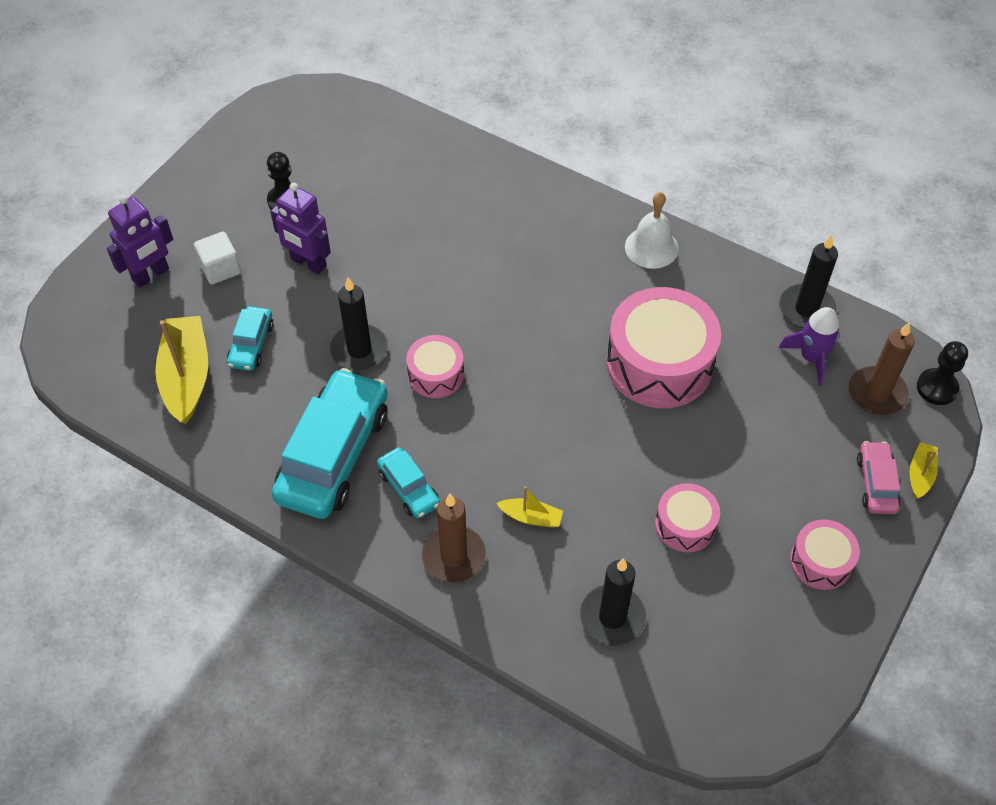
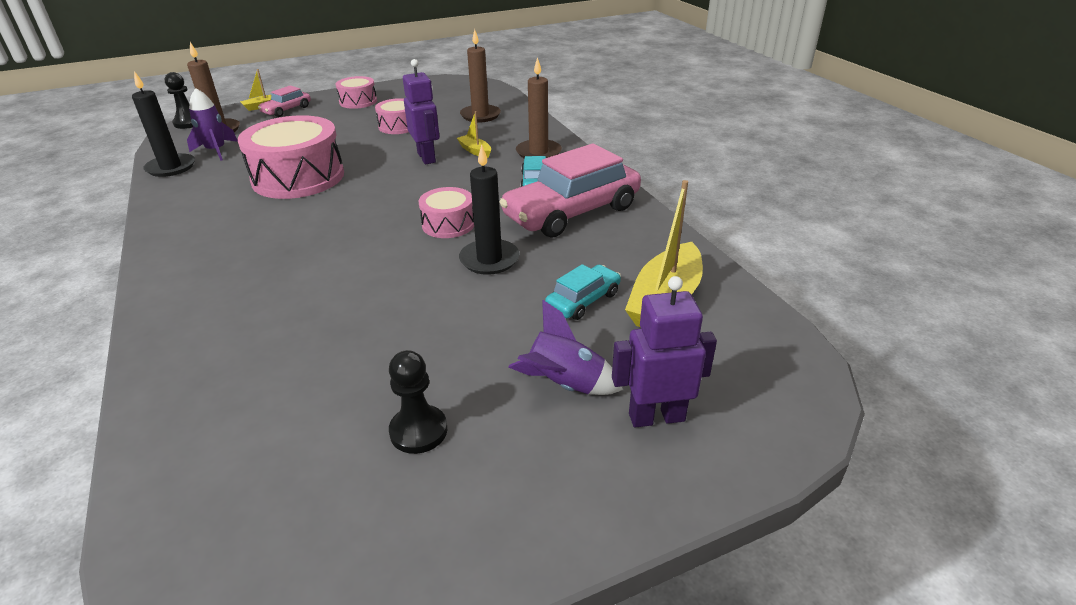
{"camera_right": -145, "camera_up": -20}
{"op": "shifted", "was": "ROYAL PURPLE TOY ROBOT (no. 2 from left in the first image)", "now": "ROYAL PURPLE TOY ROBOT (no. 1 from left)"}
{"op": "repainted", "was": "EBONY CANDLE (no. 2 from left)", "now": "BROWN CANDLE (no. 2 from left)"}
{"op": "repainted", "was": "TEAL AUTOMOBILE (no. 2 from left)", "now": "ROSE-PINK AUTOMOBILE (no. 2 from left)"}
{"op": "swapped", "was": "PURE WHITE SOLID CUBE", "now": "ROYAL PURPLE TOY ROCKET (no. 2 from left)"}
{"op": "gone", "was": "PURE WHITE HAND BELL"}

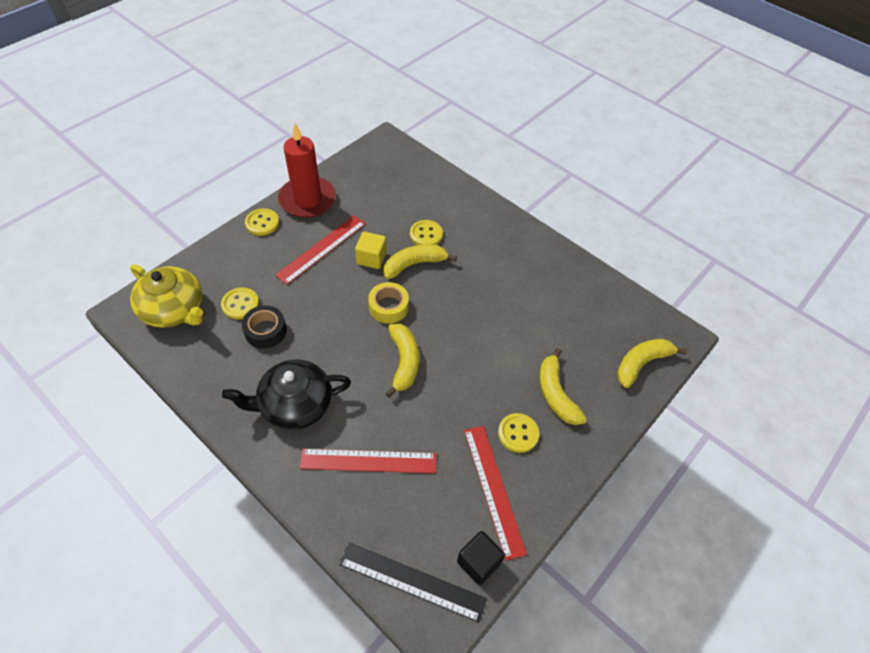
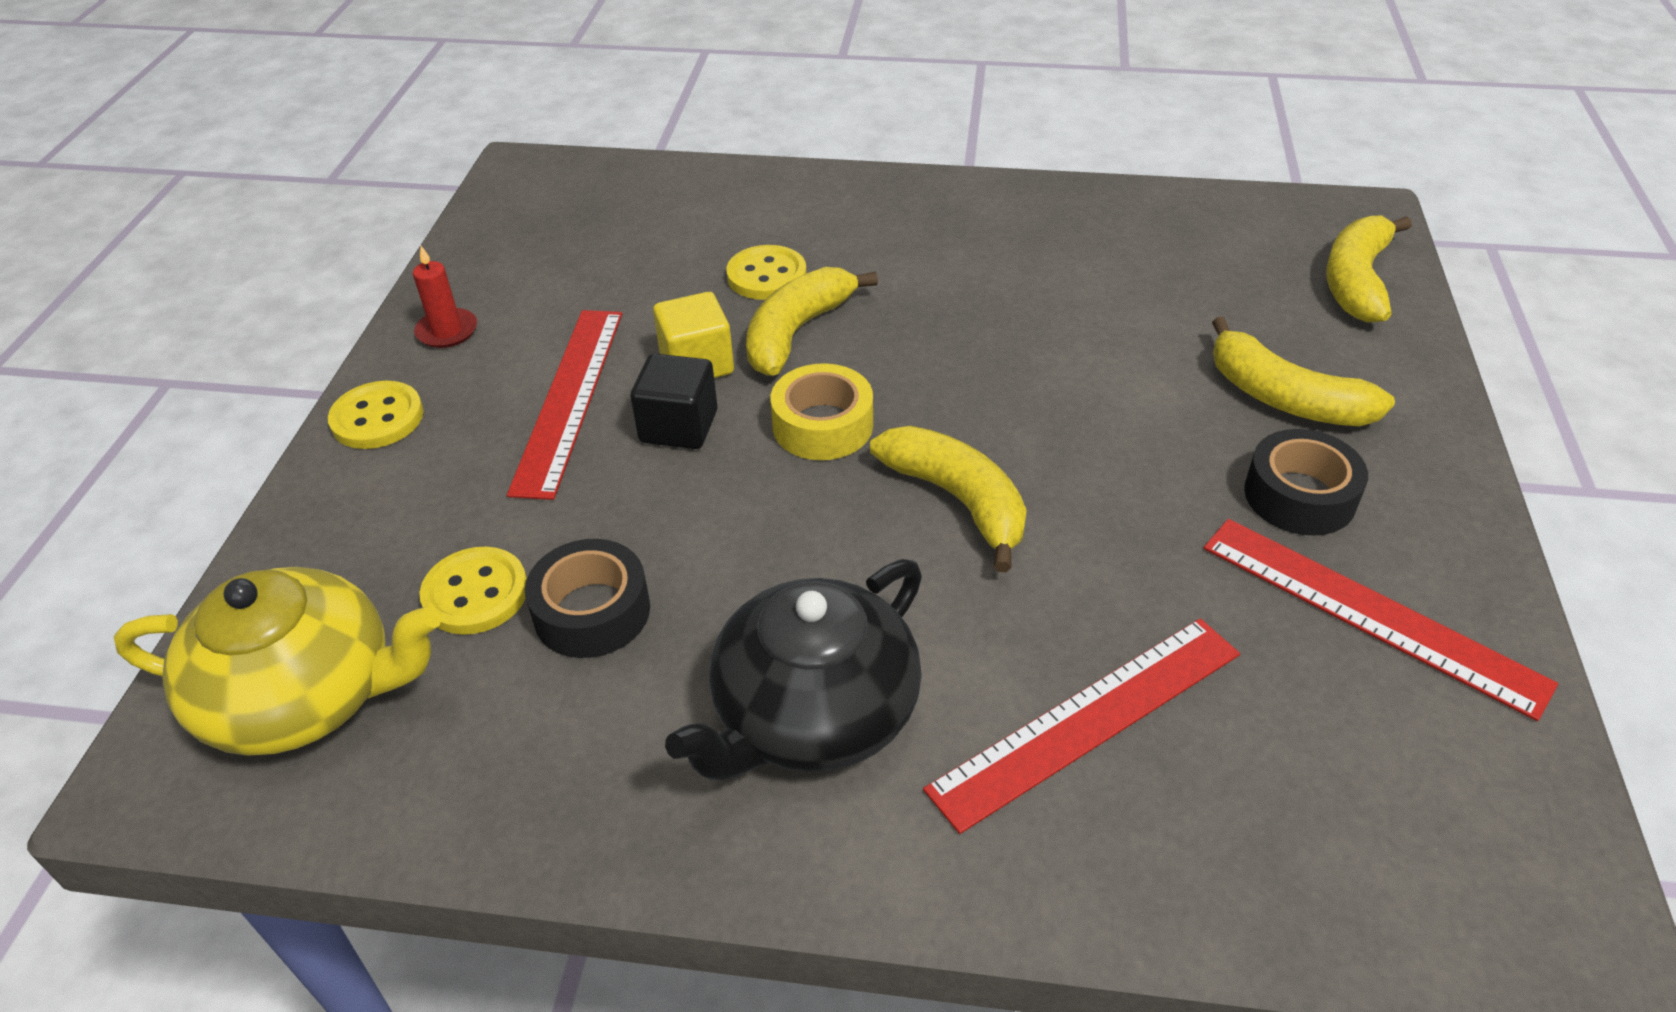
{"camera_right": -30, "camera_up": -10}
{"op": "scaled", "was": "RED CANDLE", "ratio": 0.42}
{"op": "shifted", "was": "EBONY SOLID CUBE"}
{"op": "swapped", "was": "GOLDEN SEWING BUTTON (no. 4 from left)", "now": "EBONY ROLL OF TAPE (no. 2 from left)"}
{"op": "gone", "was": "EBONY RULER"}

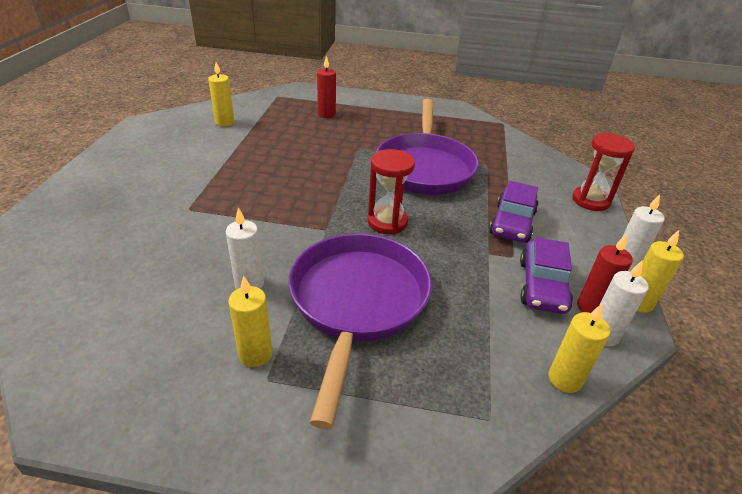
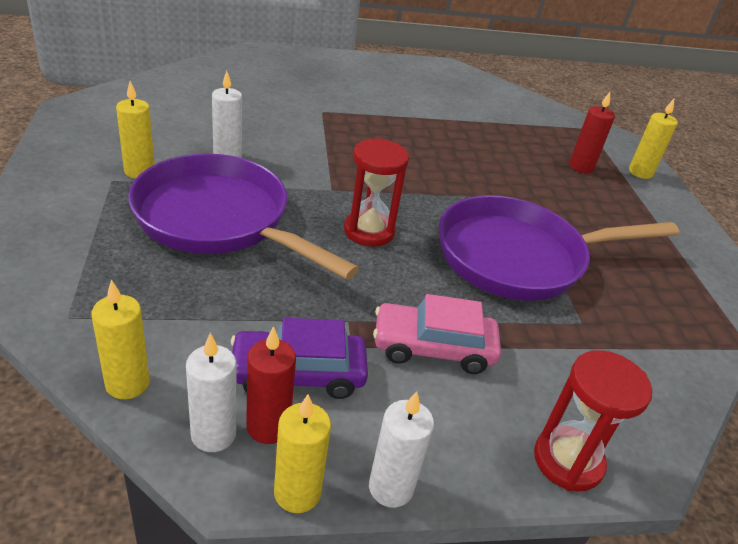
{"camera_right": 70, "camera_up": 0}
{"op": "rotated", "was": "ROYAL PURPLE FRYING PAN (no. 1 from left)", "clockwise": -135}
{"op": "repainted", "was": "ROYAL PURPLE AUTOMOBILE (no. 1 from left)", "now": "ROSE-PINK AUTOMOBILE"}
{"op": "shifted", "was": "GOLDEN CANDLE (no. 1 from left in the first image)", "now": "GOLDEN CANDLE (no. 4 from left)"}

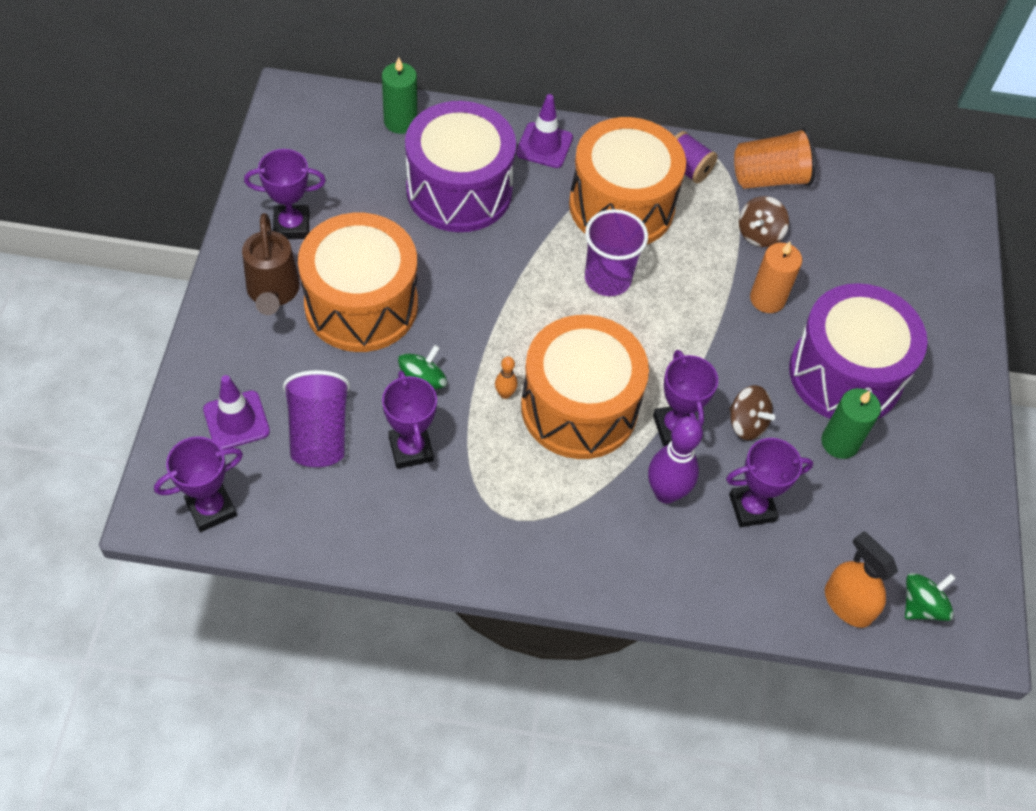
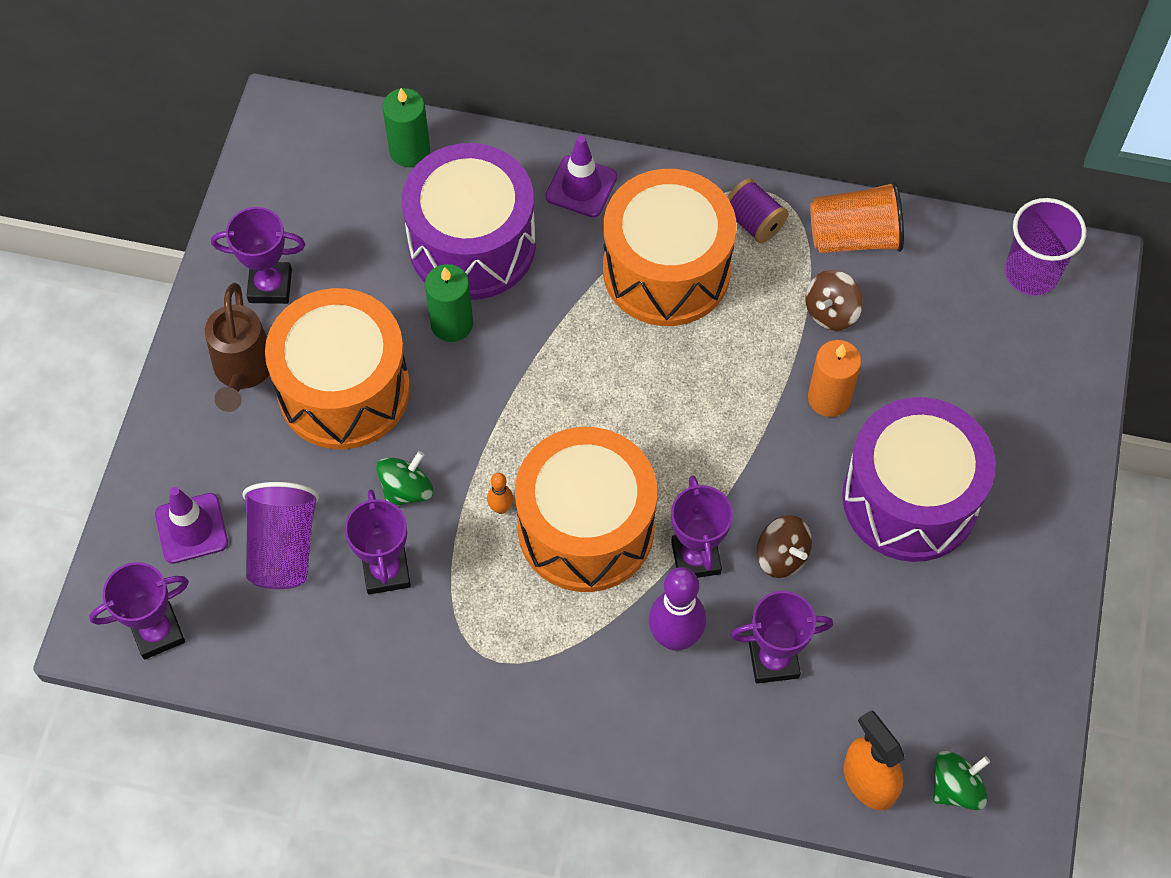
{"camera_right": 10, "camera_up": 5}
{"op": "shifted", "was": "LEAF-GREEN CANDLE (no. 2 from left)"}
{"op": "shifted", "was": "ROYAL PURPLE CUP (no. 2 from left)"}

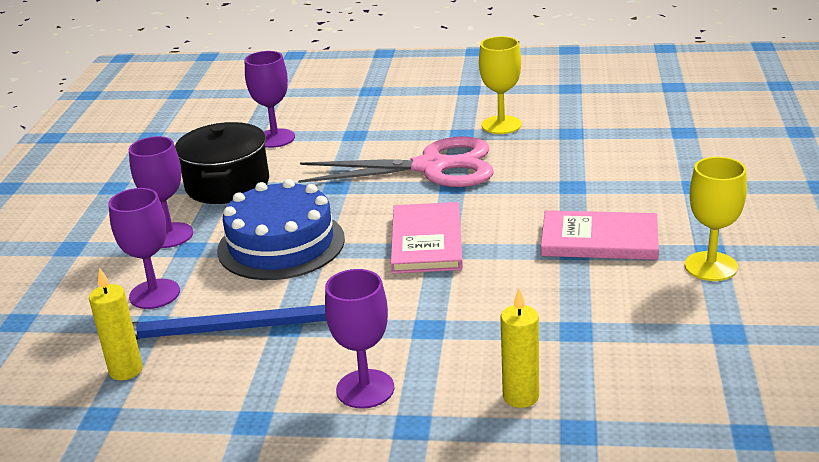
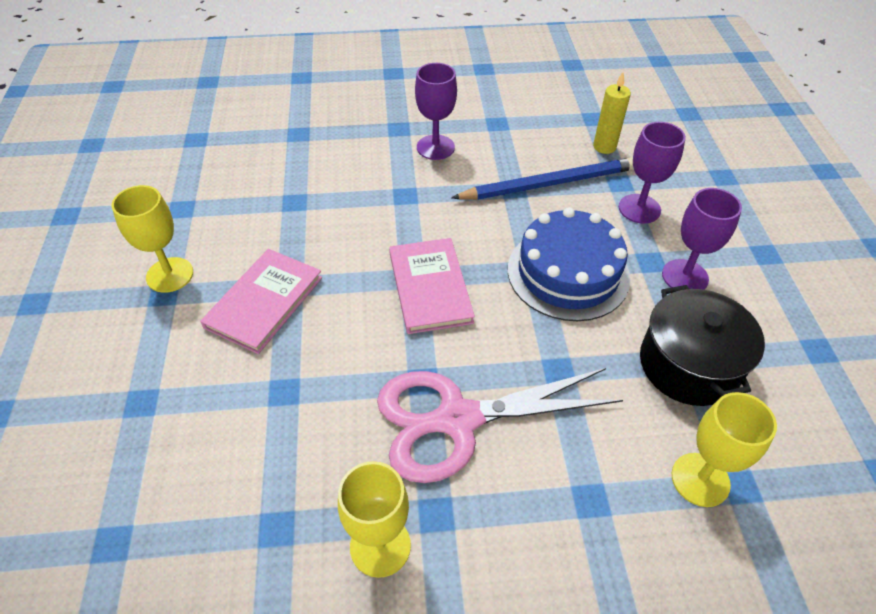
{"camera_right": 165, "camera_up": 20}
{"op": "rotated", "was": "ROSE-PINK HARDBACK (no. 2 from left in the first image)", "clockwise": -60}
{"op": "repainted", "was": "ROYAL PURPLE CHALICE (no. 3 from left)", "now": "GOLDEN CHALICE (no. 3 from left)"}
{"op": "gone", "was": "GOLDEN CANDLE (no. 2 from left)"}

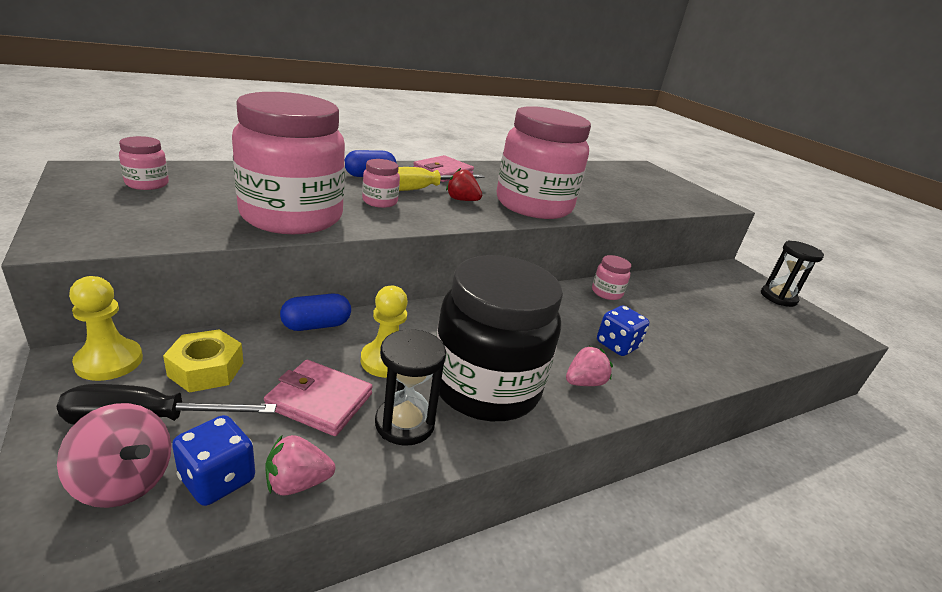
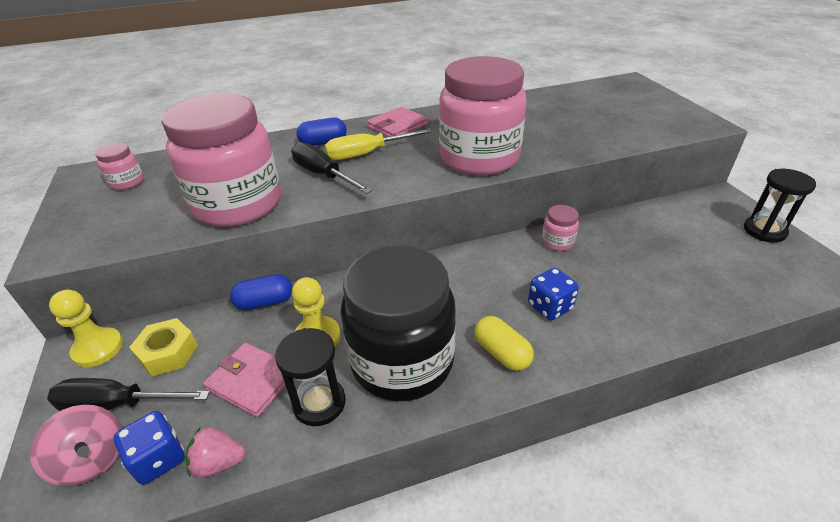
{"camera_right": 15, "camera_up": 10}
{"op": "swapped", "was": "ROSE-PINK JAR (no. 3 from left)", "now": "EBONY FLAT SCREWDRIVER (no. 2 from left)"}
{"op": "swapped", "was": "ROSE-PINK TOY STRAWBERRY (no. 2 from left)", "now": "GOLDEN PILL SHAPE"}
{"op": "gone", "was": "RED TOY STRAWBERRY"}

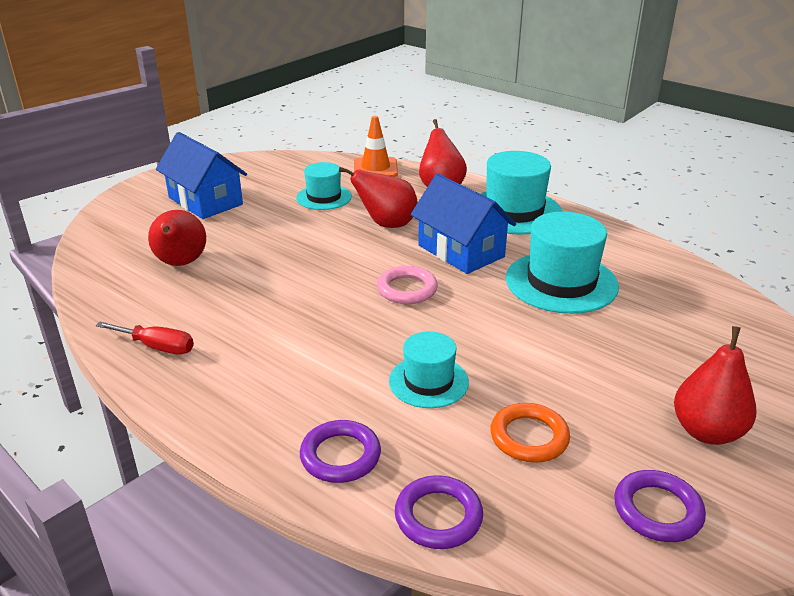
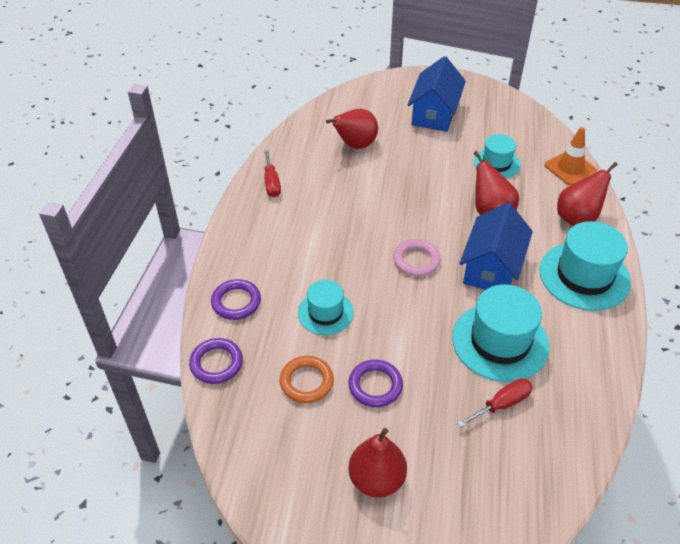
{"camera_right": 60, "camera_up": 15}
{"op": "shifted", "was": "ROYAL PURPLE HOOP (no. 3 from left)"}
{"op": "new", "now": "RED FLAT SCREWDRIVER (no. 2 from left)"}

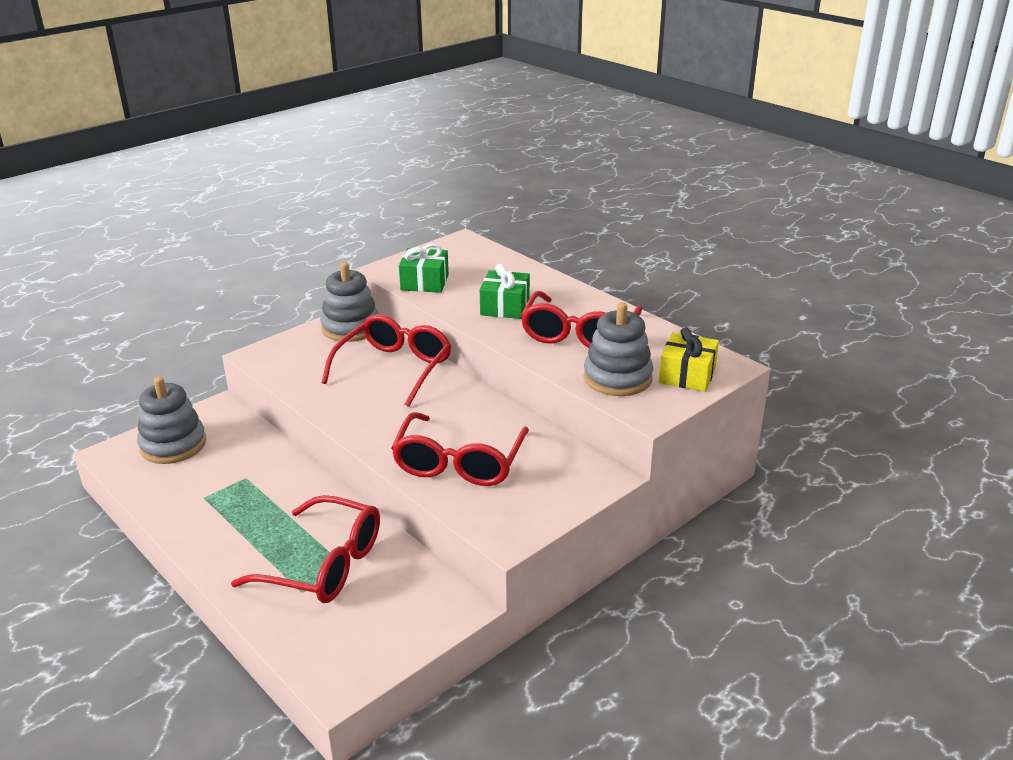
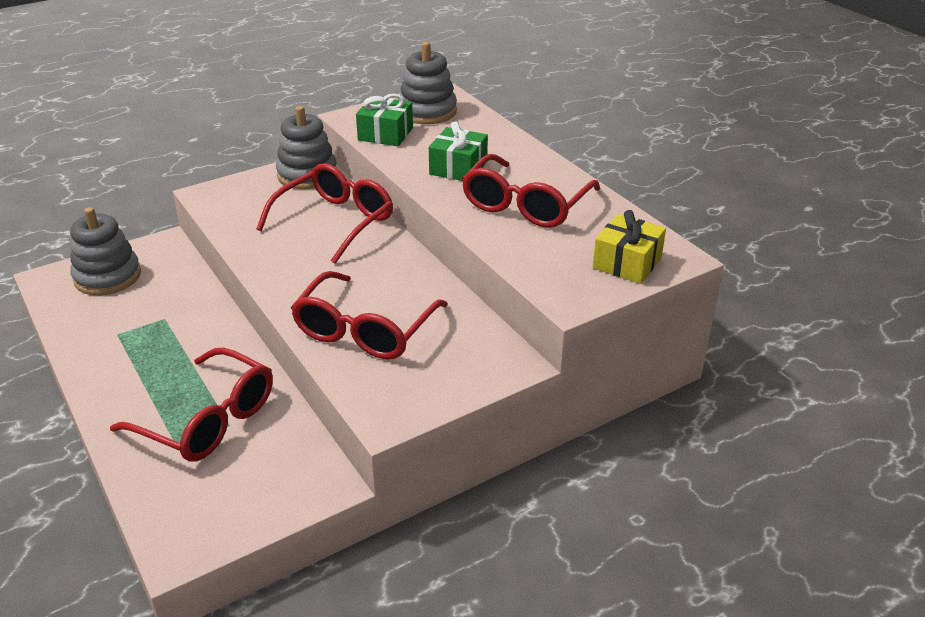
{"camera_right": 10, "camera_up": 5}
{"op": "shifted", "was": "GREY RING STACKER (no. 3 from left)"}

